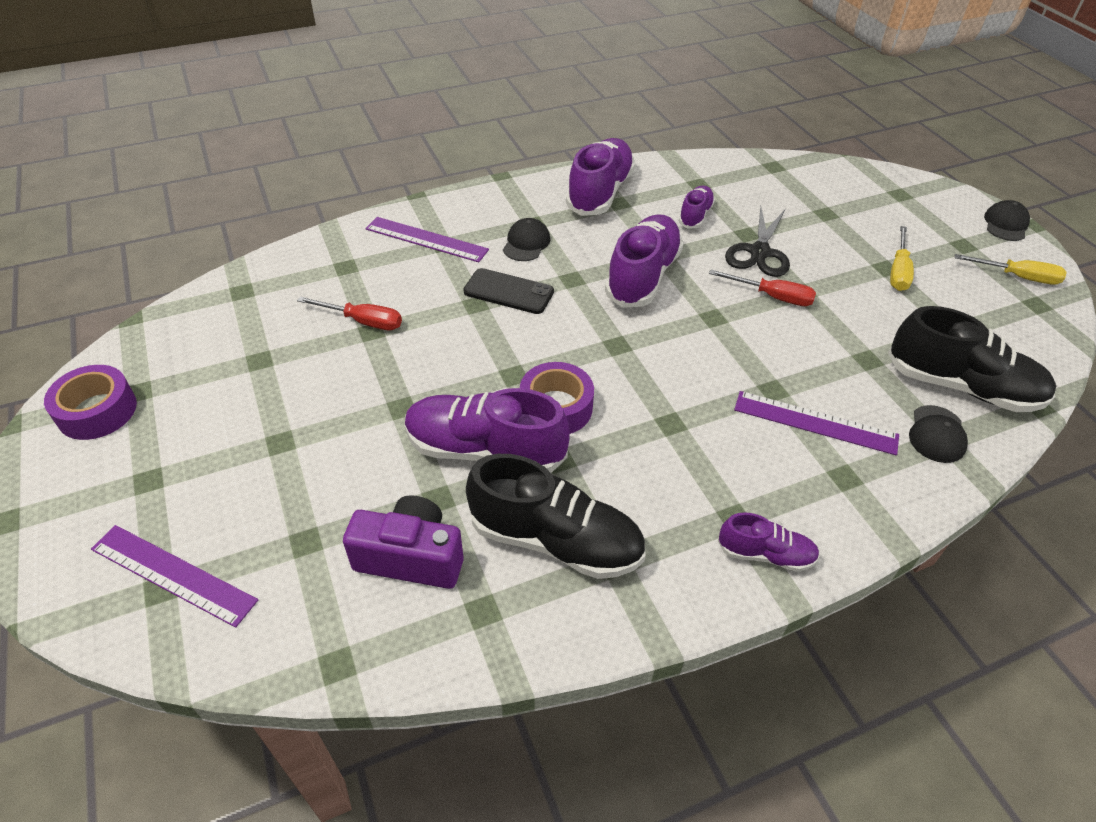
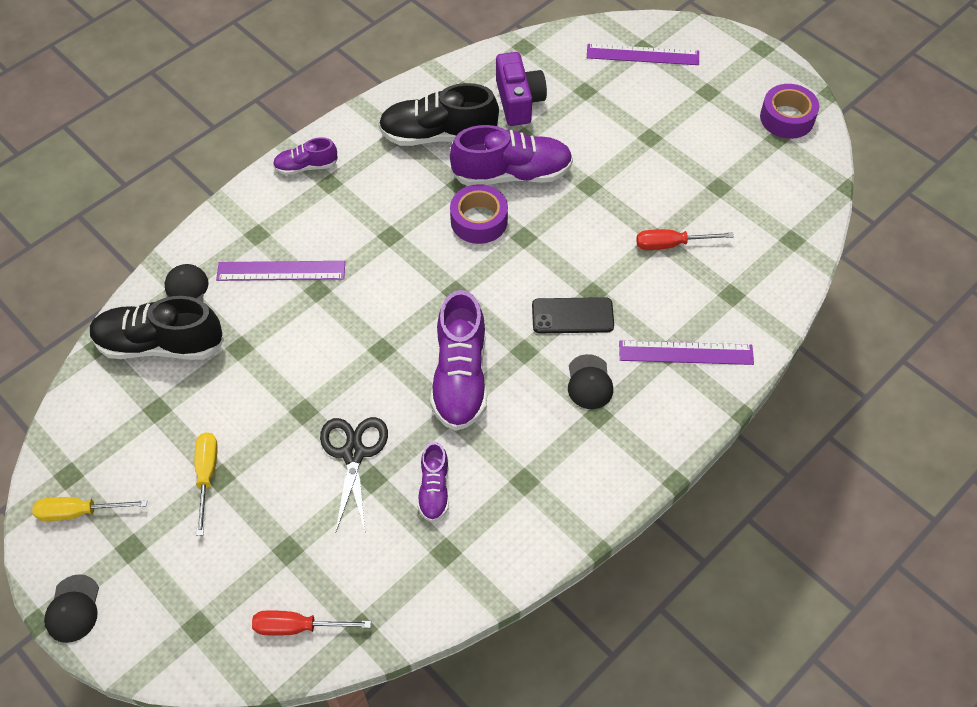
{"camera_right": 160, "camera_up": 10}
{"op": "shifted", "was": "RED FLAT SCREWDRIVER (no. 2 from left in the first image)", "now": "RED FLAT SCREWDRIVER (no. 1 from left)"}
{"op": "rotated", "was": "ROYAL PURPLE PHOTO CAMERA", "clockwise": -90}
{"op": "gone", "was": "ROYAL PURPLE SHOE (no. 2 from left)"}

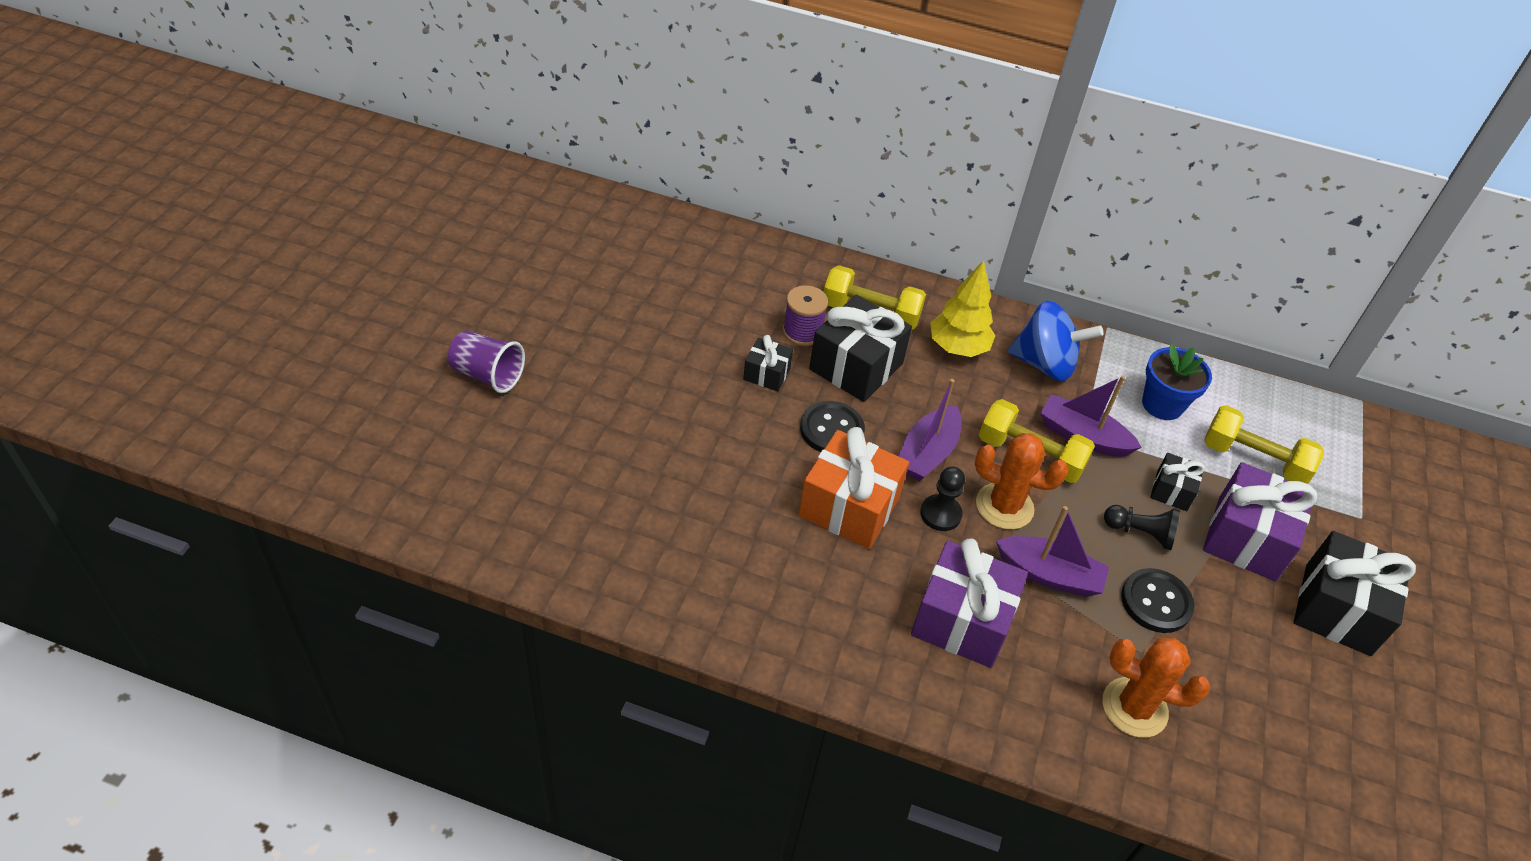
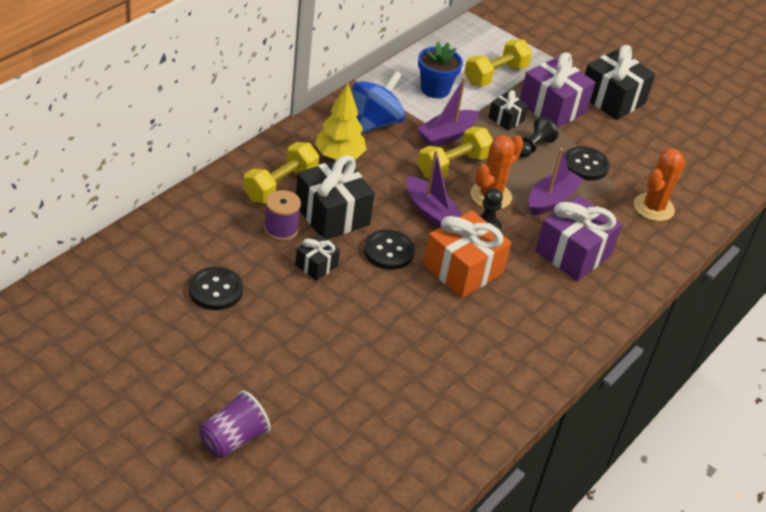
{"camera_right": -70, "camera_up": -5}
{"op": "new", "now": "EBONY SEWING BUTTON (no. 1 from left)"}

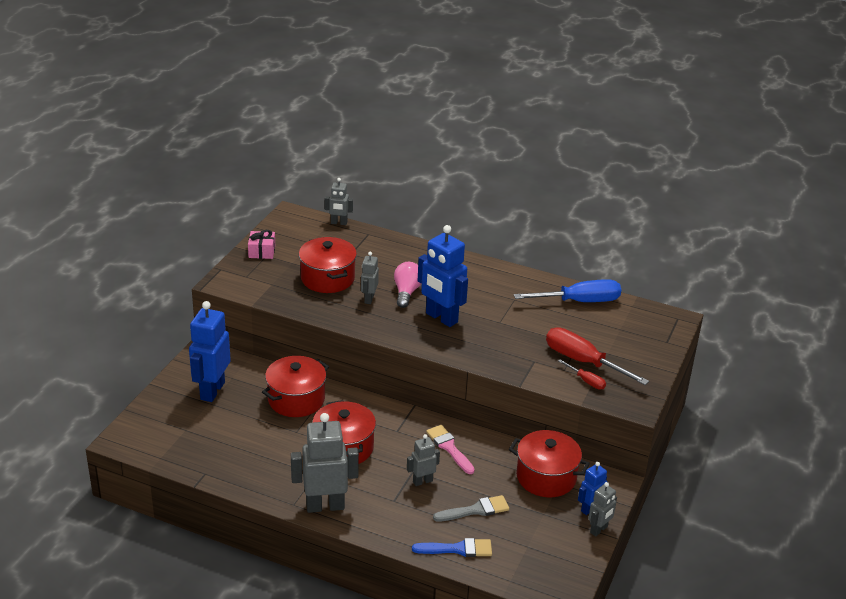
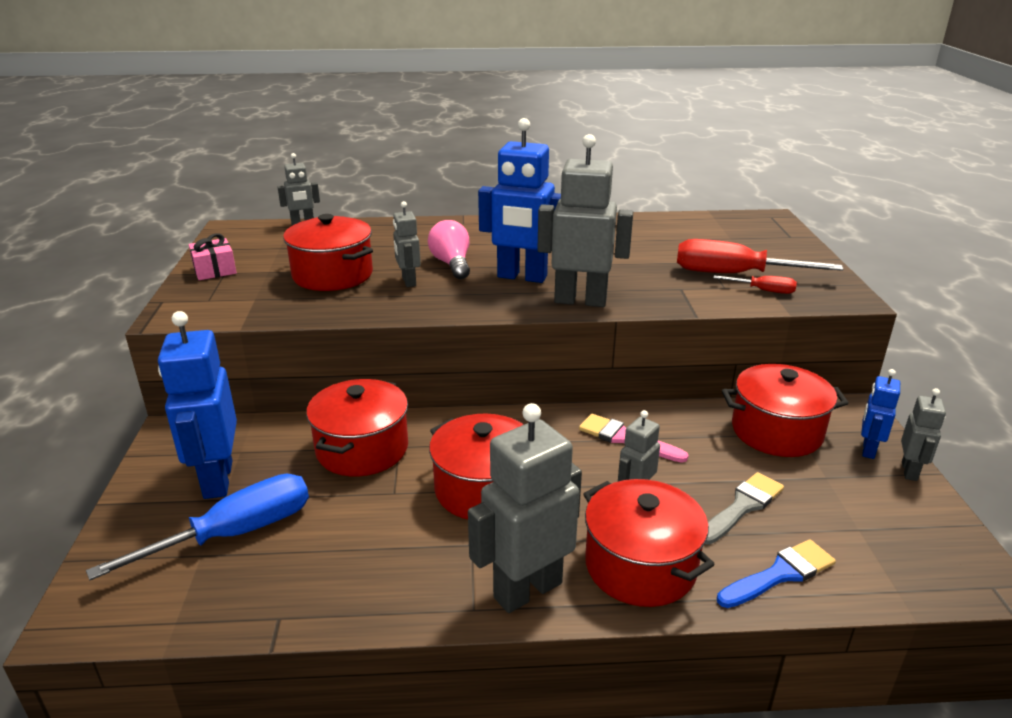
{"camera_right": -25, "camera_up": -5}
{"op": "shifted", "was": "BLUE FLAT SCREWDRIVER"}
{"op": "new", "now": "GREY TOY ROBOT (no. 4 from left)"}
{"op": "new", "now": "RED COOKING POT (no. 4 from left)"}

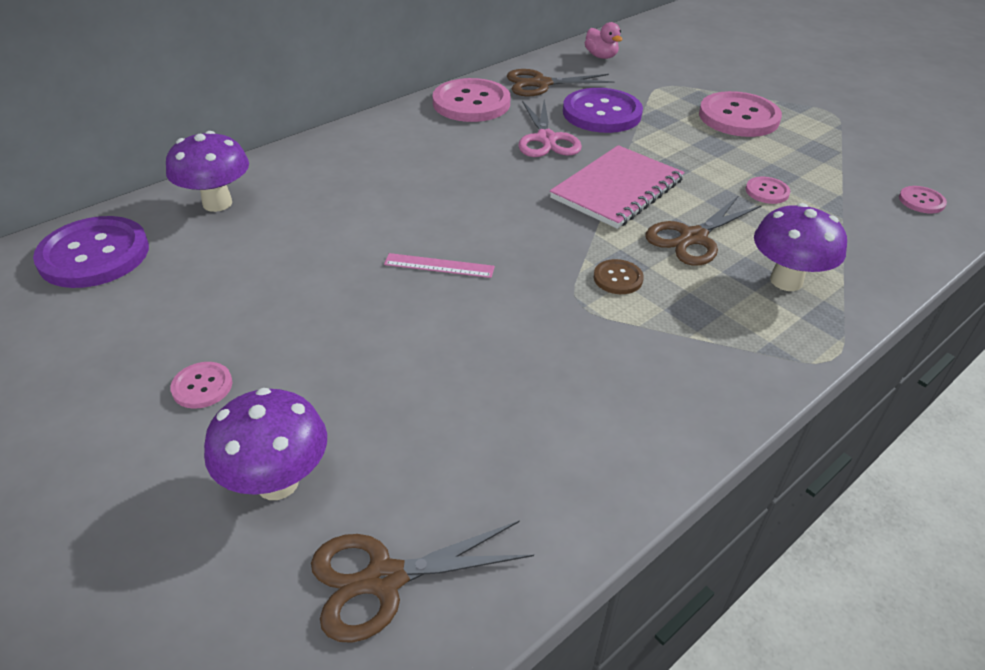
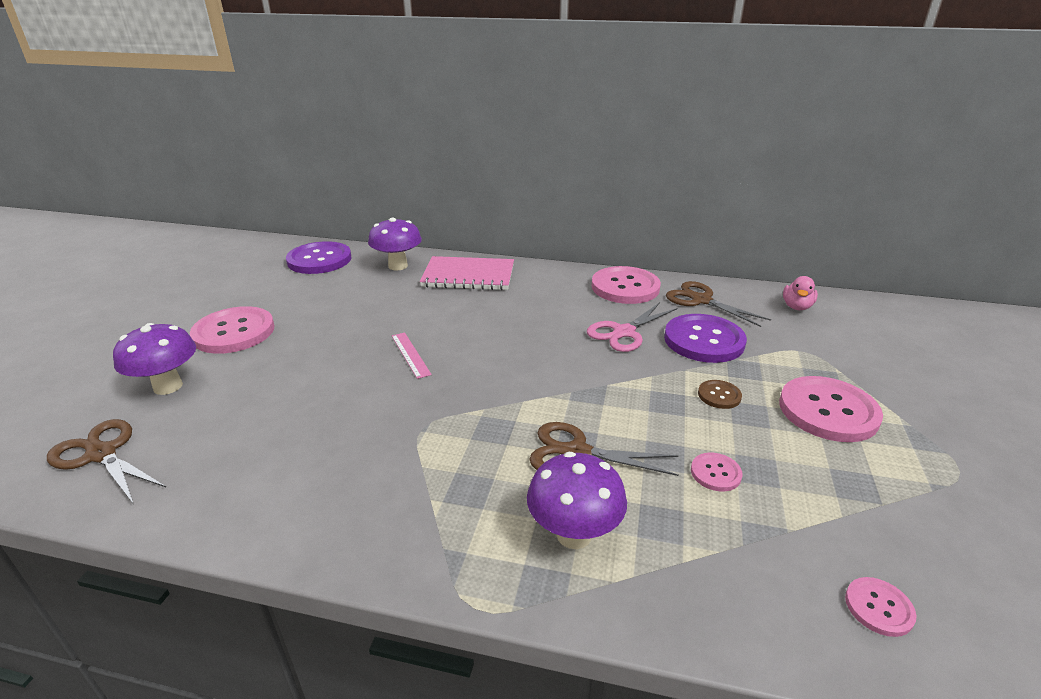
{"camera_right": 55, "camera_up": -10}
{"op": "scaled", "was": "ROSE-PINK SEWING BUTTON (no. 1 from left)", "ratio": 2.14}
{"op": "shifted", "was": "ROSE-PINK NOTEBOOK"}
{"op": "shifted", "was": "BROWN SEWING BUTTON"}

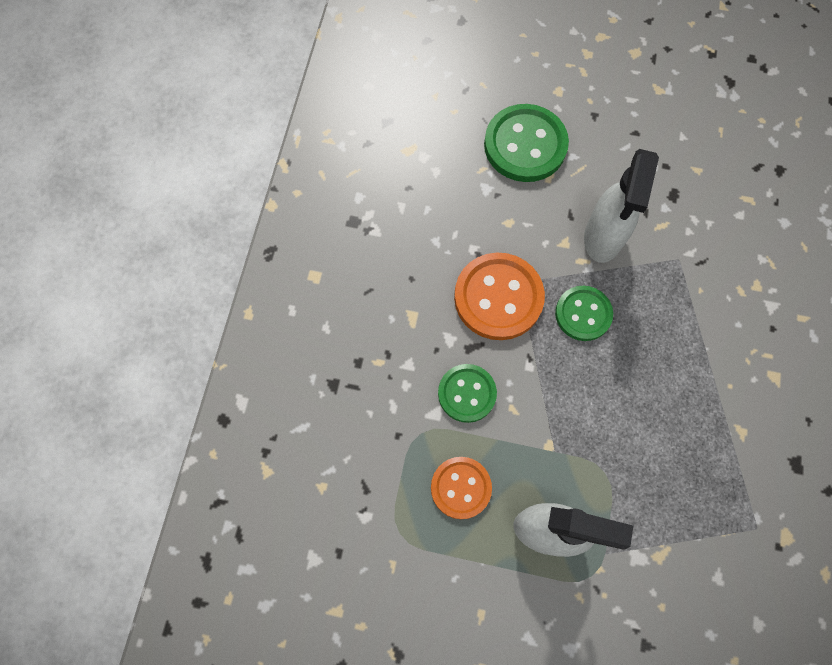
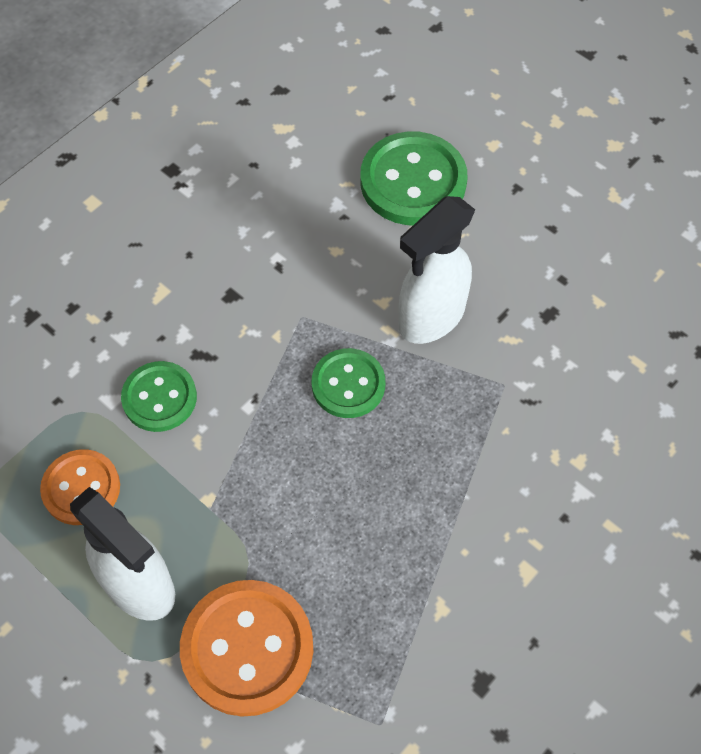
{"camera_right": 30, "camera_up": -10}
{"op": "shifted", "was": "BRIGHT ORANGE SEWING BUTTON (no. 2 from left)"}

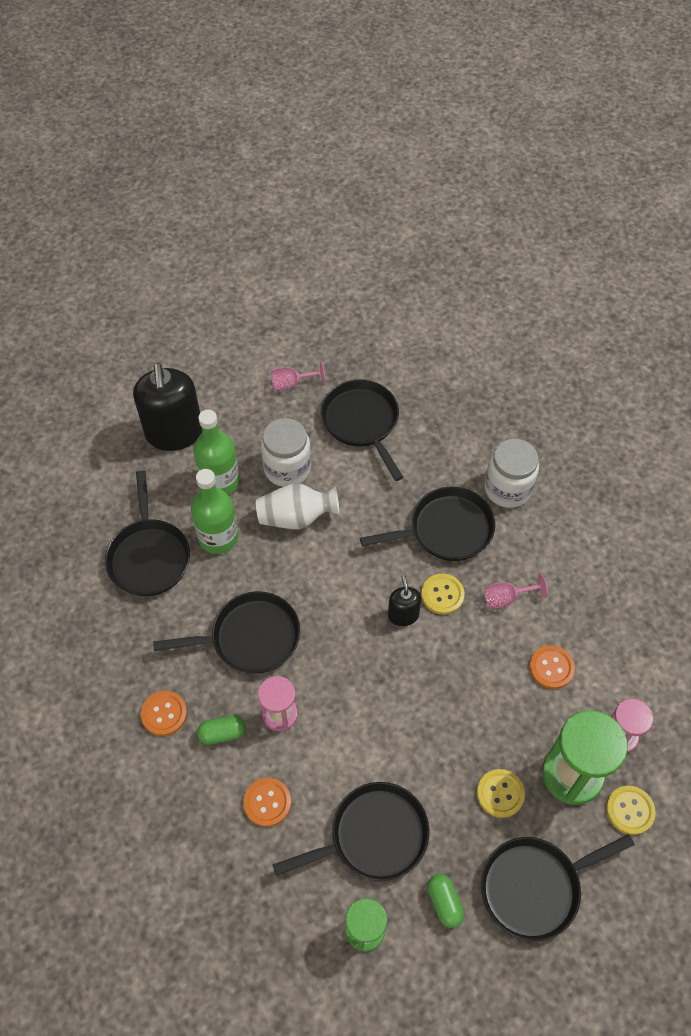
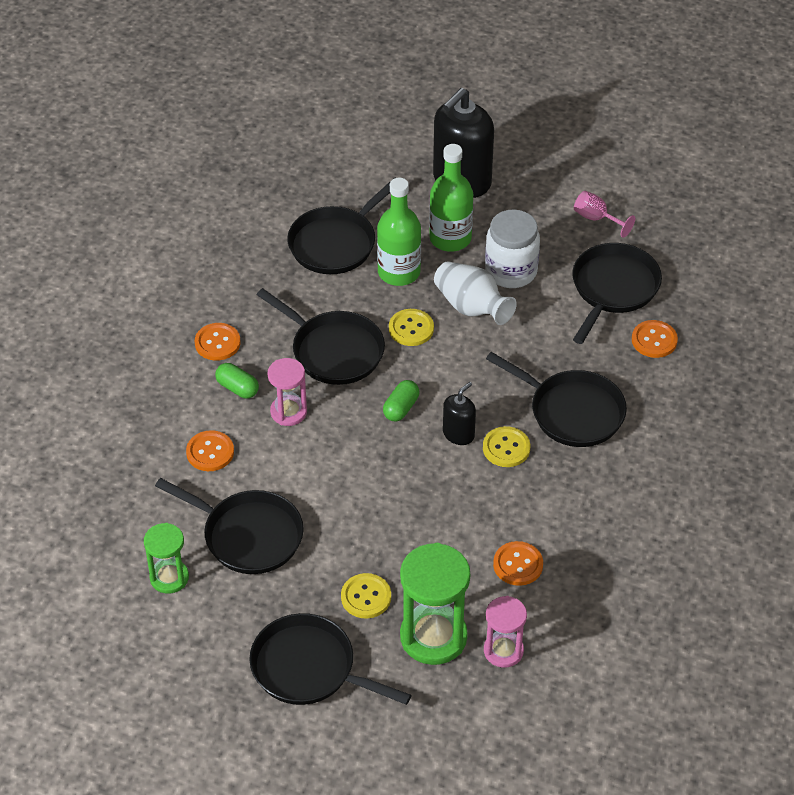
{"camera_right": 50, "camera_up": -10}
{"op": "shifted", "was": "LEAF-GREEN PILL SHAPE (no. 2 from left)"}
{"op": "shifted", "was": "GOLDEN SEWING BUTTON (no. 3 from left in the first image)", "now": "GOLDEN SEWING BUTTON (no. 2 from left)"}
{"op": "new", "now": "BRIGHT ORANGE SEWING BUTTON (no. 4 from left)"}
{"op": "gone", "was": "ROSE-PINK CHALICE (no. 2 from left)"}
{"op": "gone", "was": "PURE WHITE JAR (no. 2 from left)"}

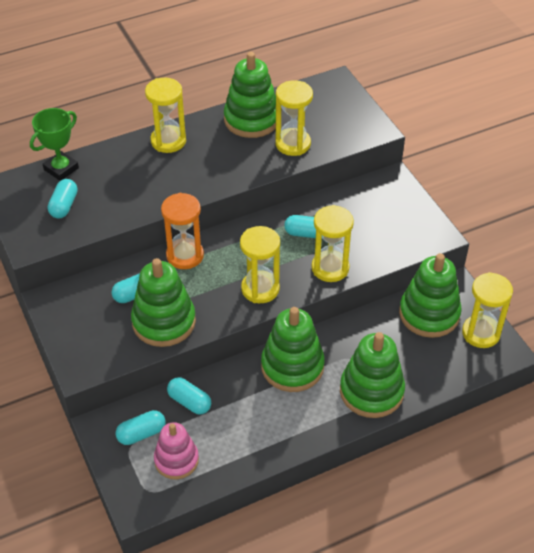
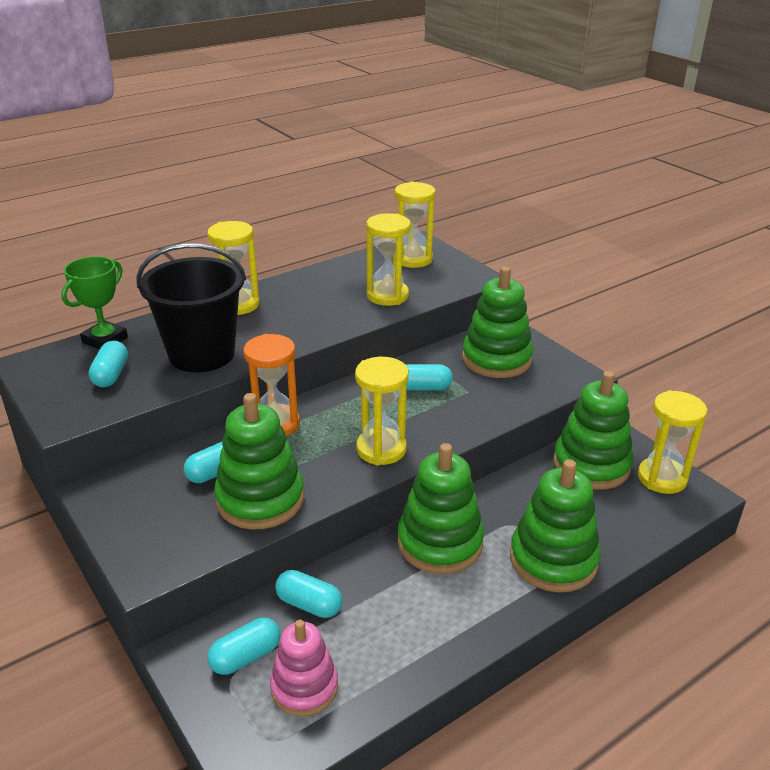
{"camera_right": -10, "camera_up": -15}
{"op": "new", "now": "EBONY PAIL"}
{"op": "shifted", "was": "GOLDEN SANDGLASS (no. 4 from left)"}
{"op": "shifted", "was": "LEAF-GREEN RING STACKER (no. 2 from left in the first image)", "now": "LEAF-GREEN RING STACKER (no. 3 from left)"}

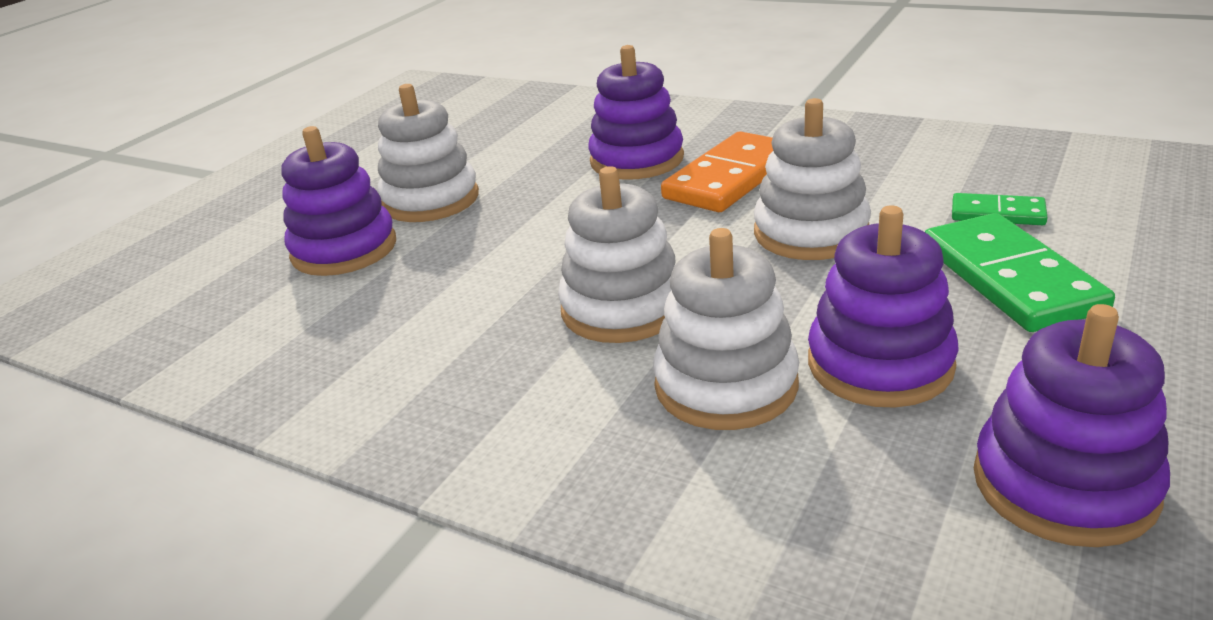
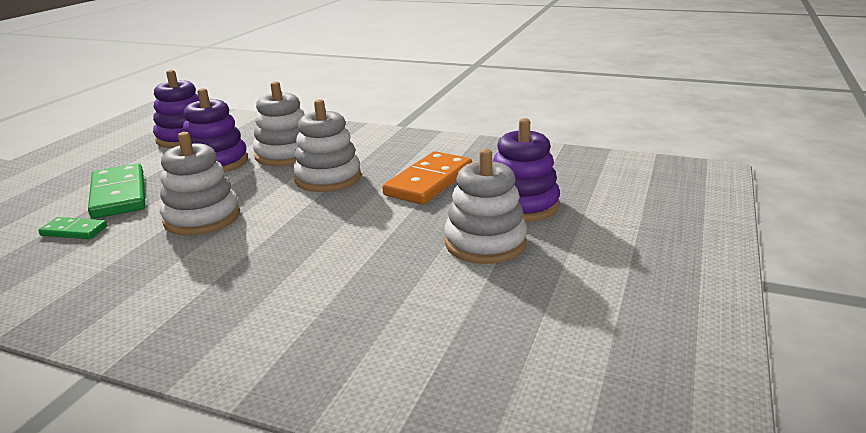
{"camera_right": 170, "camera_up": -5}
{"op": "shifted", "was": "BRIGHT ORANGE DOMINO PIECE"}
{"op": "gone", "was": "ROYAL PURPLE RING STACKER (no. 2 from left)"}

